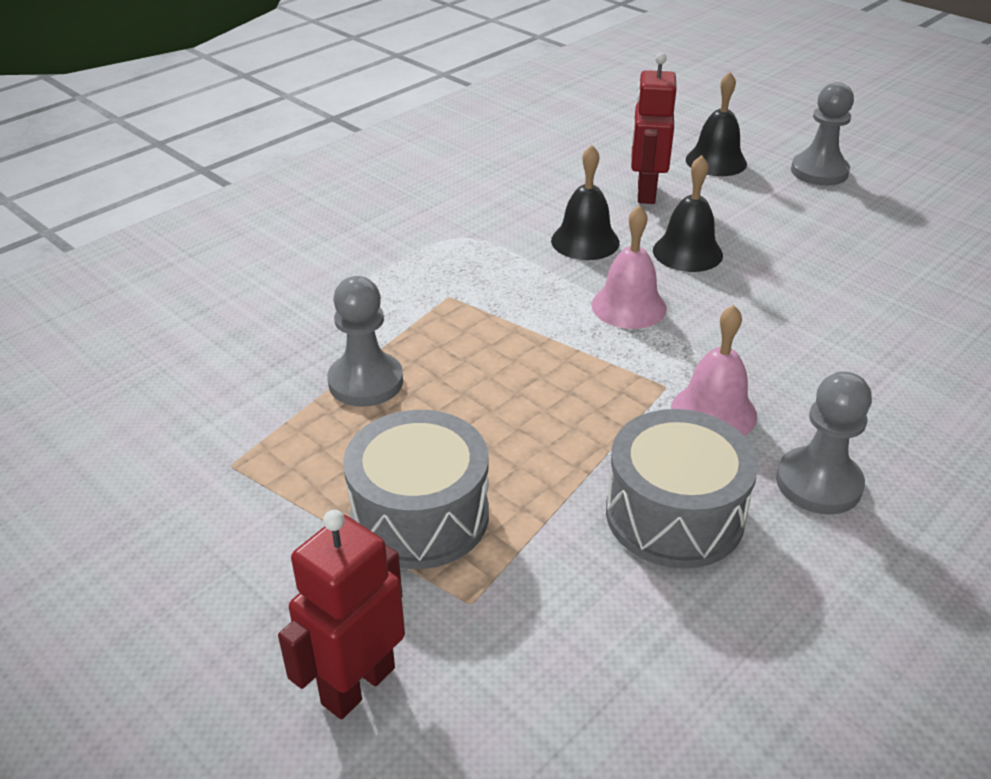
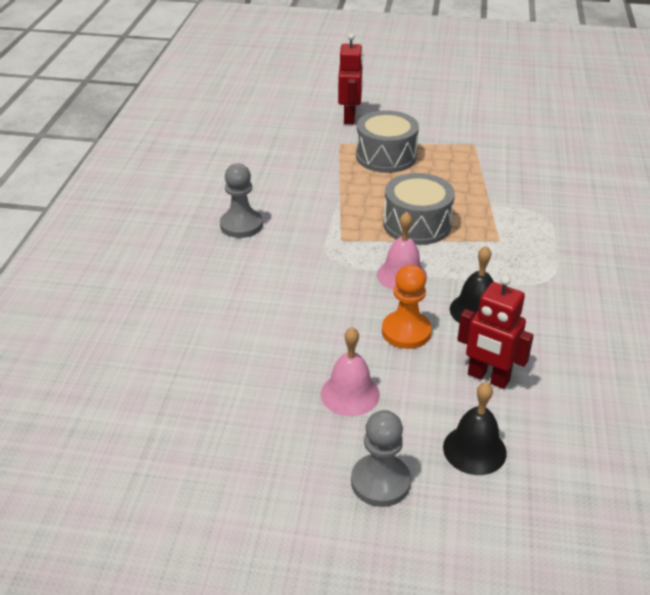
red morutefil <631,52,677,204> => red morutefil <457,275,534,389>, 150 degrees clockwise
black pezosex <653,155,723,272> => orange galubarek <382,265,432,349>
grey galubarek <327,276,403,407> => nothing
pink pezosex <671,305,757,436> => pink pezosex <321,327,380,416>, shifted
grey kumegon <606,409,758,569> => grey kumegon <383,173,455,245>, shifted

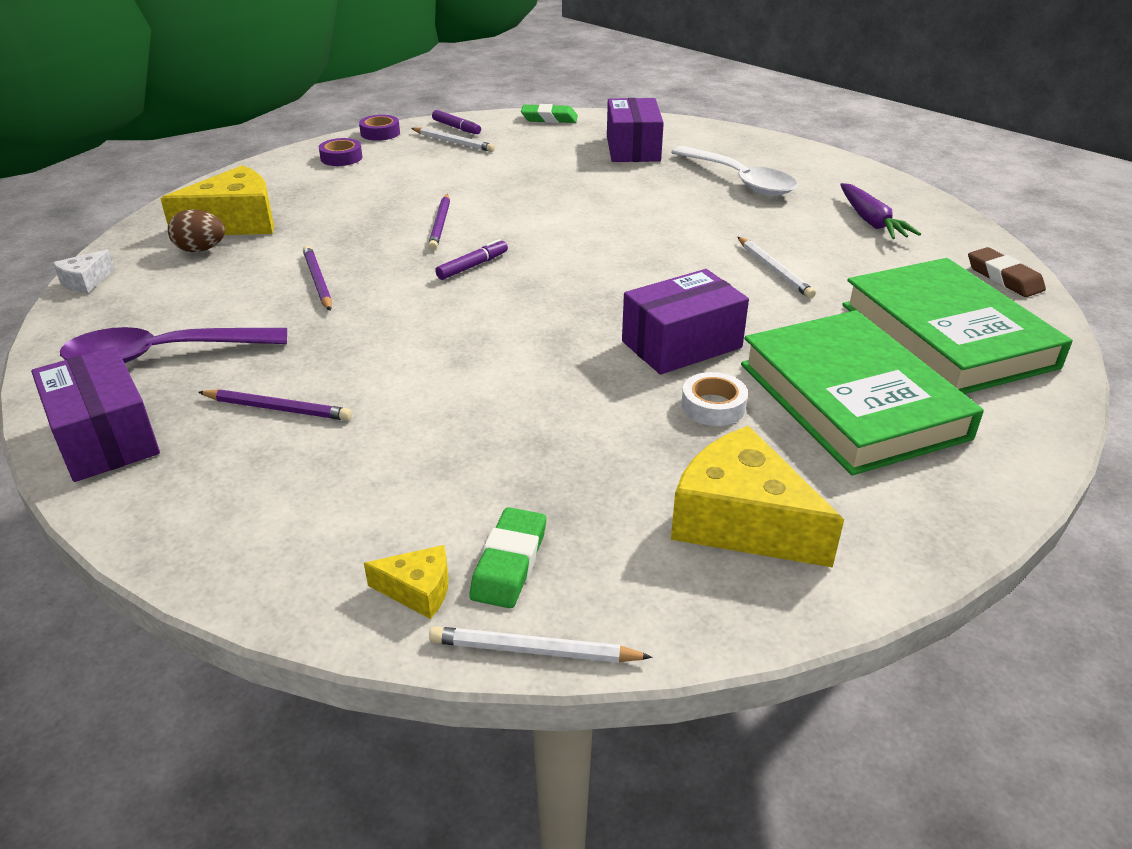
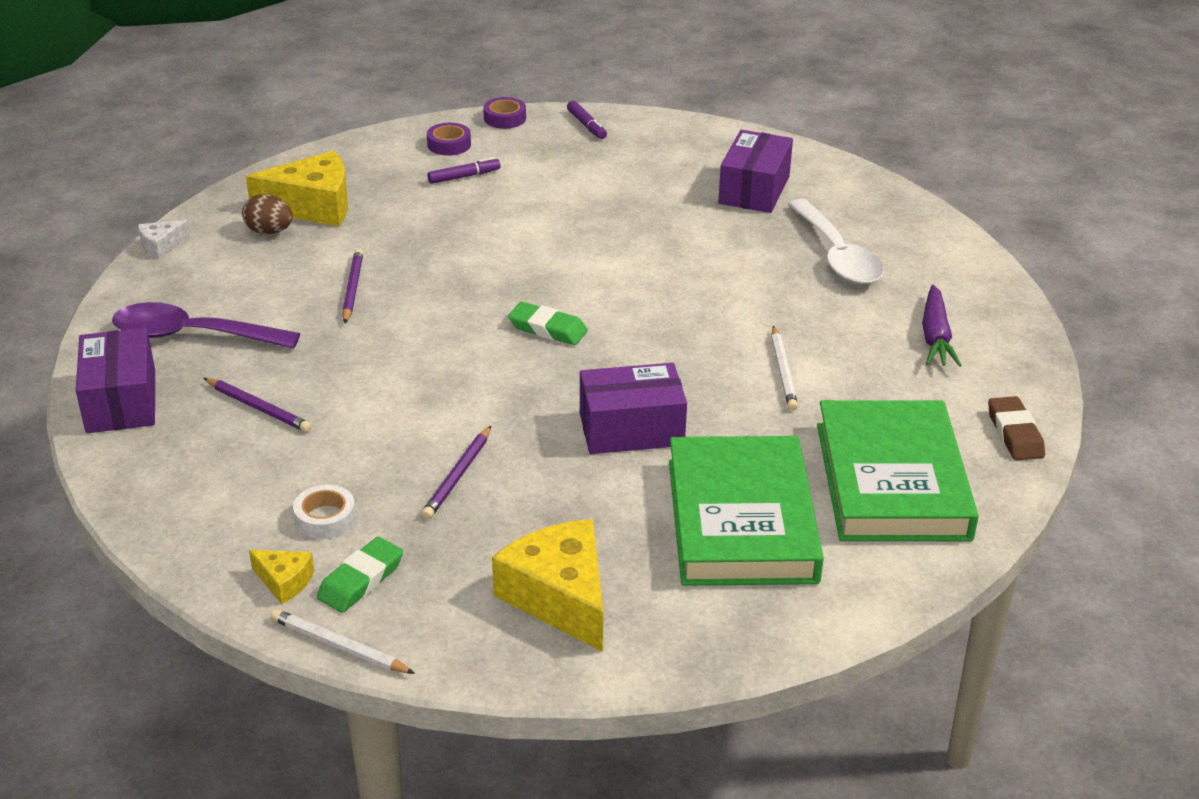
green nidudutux <521,104,578,123> => green nidudutux <508,302,588,345>, shifted
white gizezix <411,127,495,152> => nothing
purple gizezix <428,194,450,251> => purple gizezix <422,426,491,519>, shifted
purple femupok <435,239,508,280> => purple femupok <427,157,501,184>, shifted
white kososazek <681,372,748,426> => white kososazek <293,485,356,539>, shifted

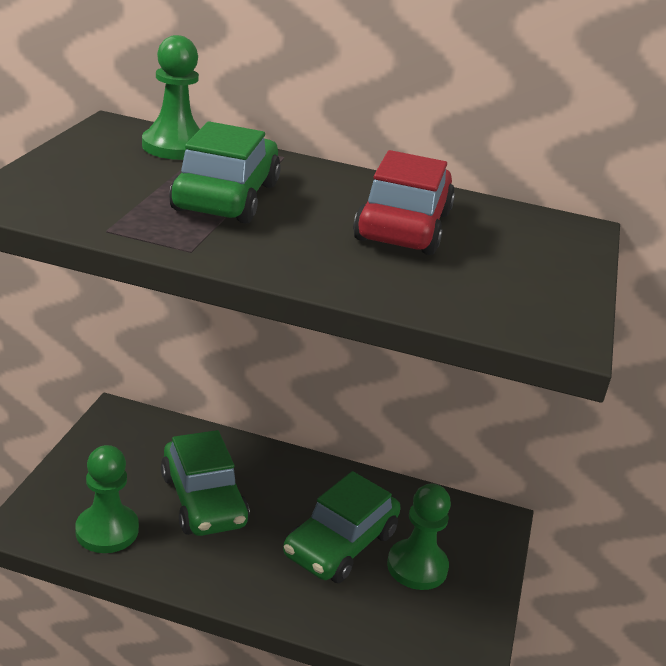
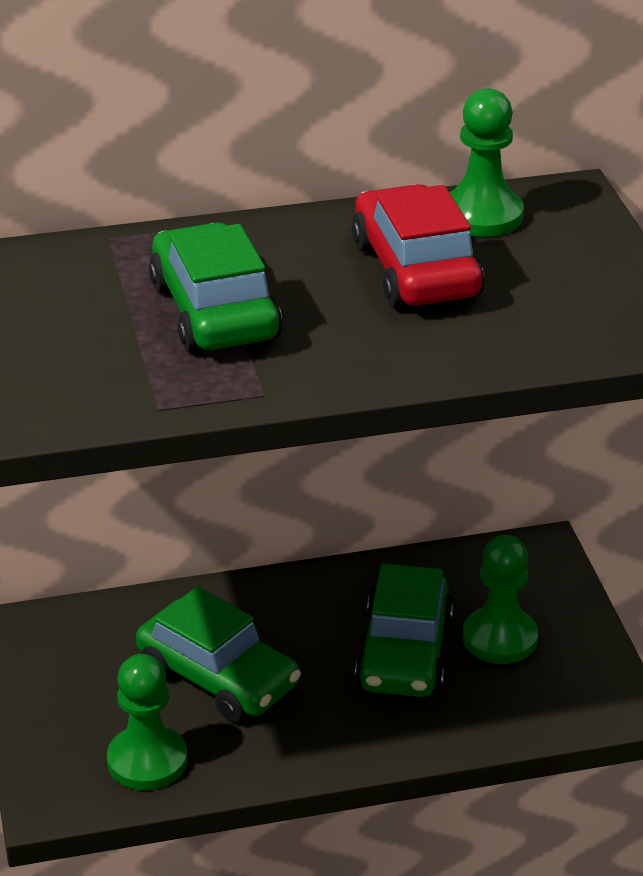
green galubarek <142,35,200,160> => green galubarek <449,88,524,237>, shifted

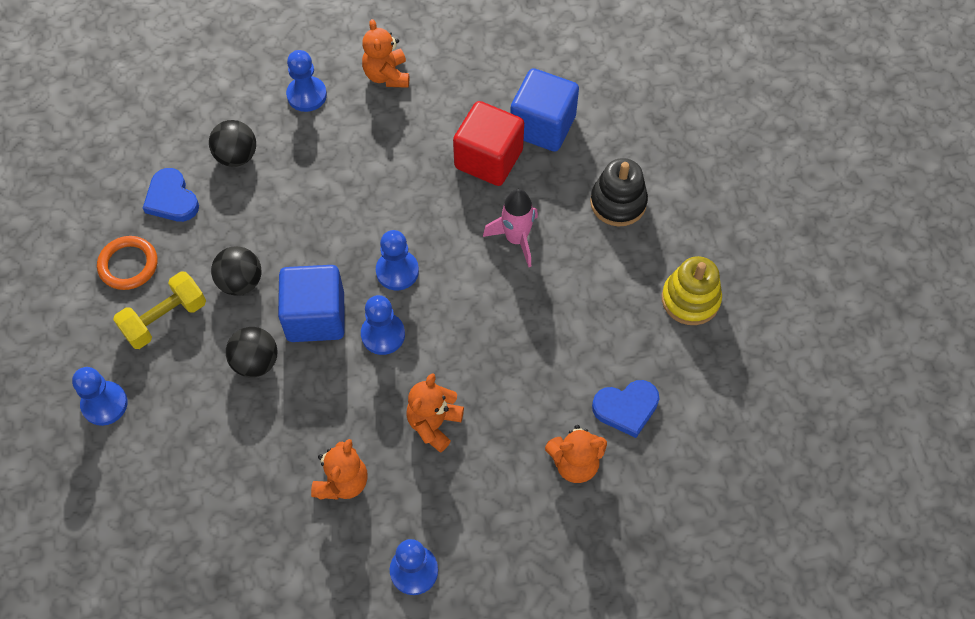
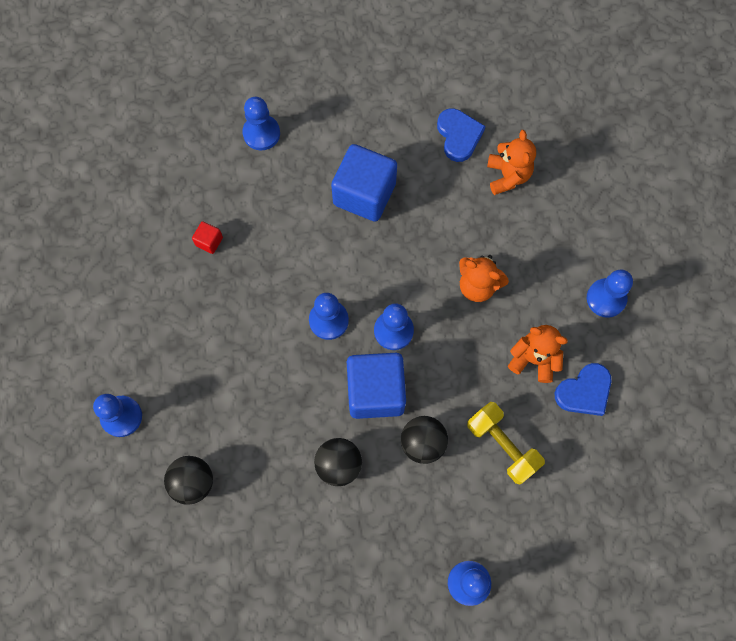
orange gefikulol <362,19,409,88> => nothing
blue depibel <510,68,579,152> => blue depibel <331,144,397,222>, shifted
red depibel <453,101,524,186> => red depibel <192,221,223,254>, x0.42
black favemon <590,158,648,227> => blue galubarek <242,97,280,151>
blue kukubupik <143,168,199,222> => blue kukubupik <554,363,611,416>, shifted
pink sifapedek <483,189,538,267> => nothing
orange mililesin <97,236,157,290> => nothing
yellow favemon <662,256,722,325> => nothing
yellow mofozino <113,271,206,349> => yellow mofozino <467,402,545,484>, shifted

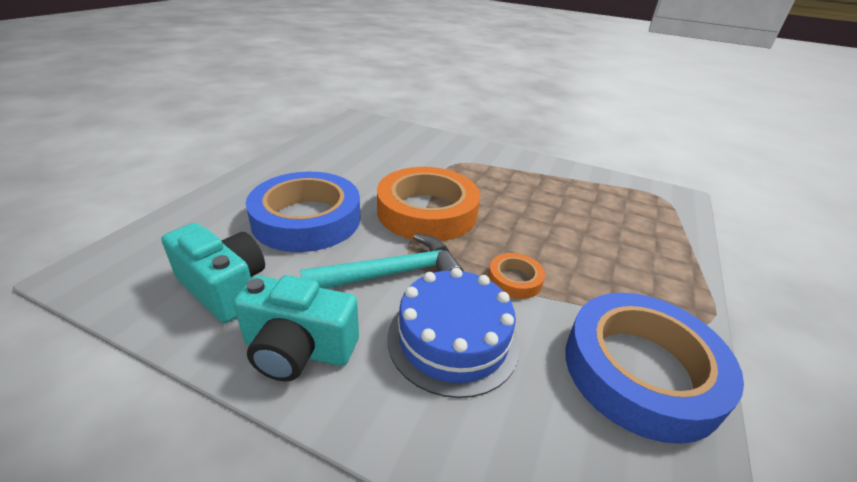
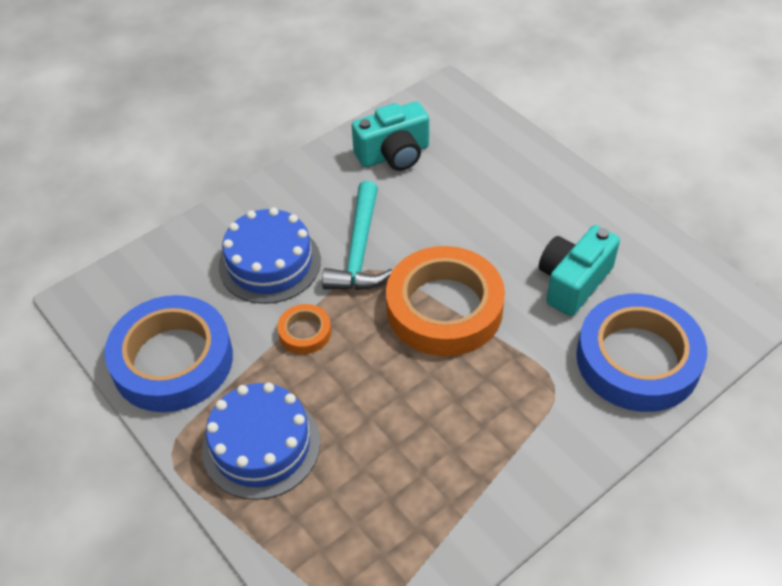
blue kososazek <246,172,360,252> => blue kososazek <576,294,707,412>, shifted
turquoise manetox <233,275,359,381> => turquoise manetox <539,225,620,316>, shifted
nothing => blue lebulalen <202,383,320,500>

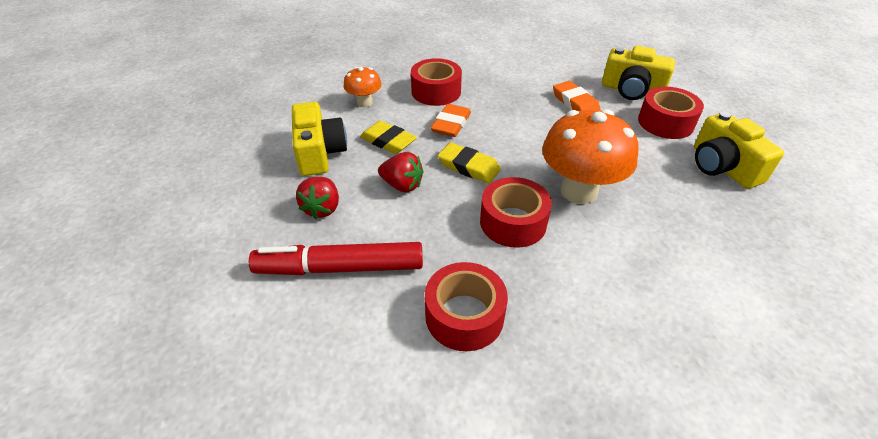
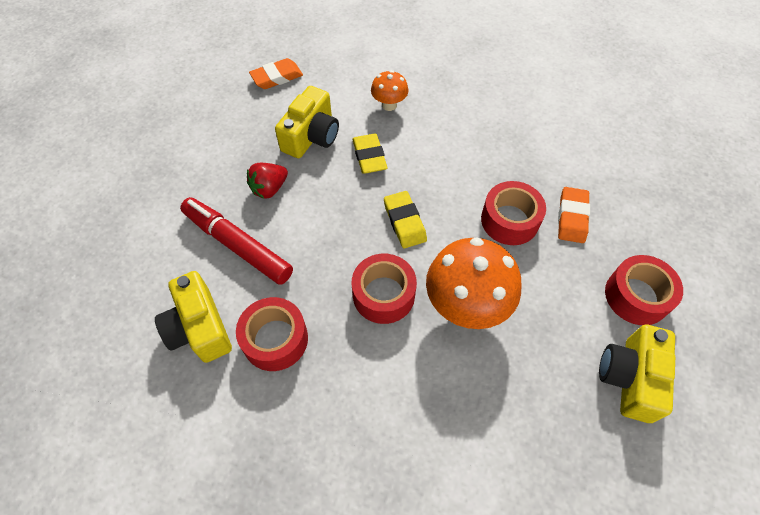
yellow manetox <602,46,675,100> => yellow manetox <155,271,232,363>, shifted
red kososazek <411,58,462,106> => red kososazek <481,181,546,245>, shifted
orange nidudutux <430,104,471,137> => orange nidudutux <249,58,303,89>, shifted
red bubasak <378,152,424,193> => nothing

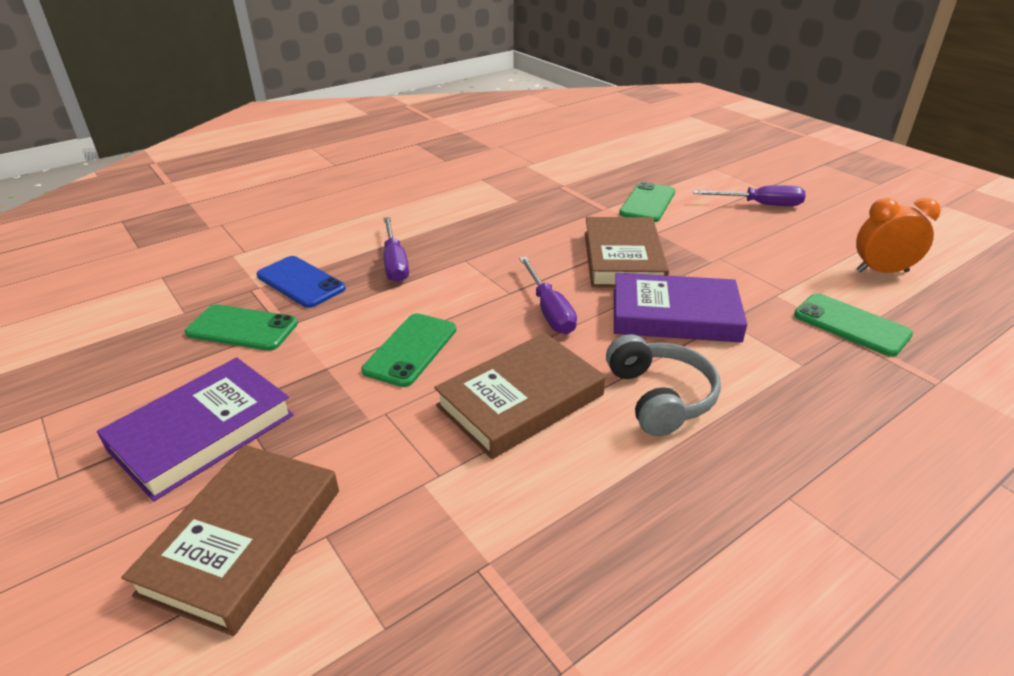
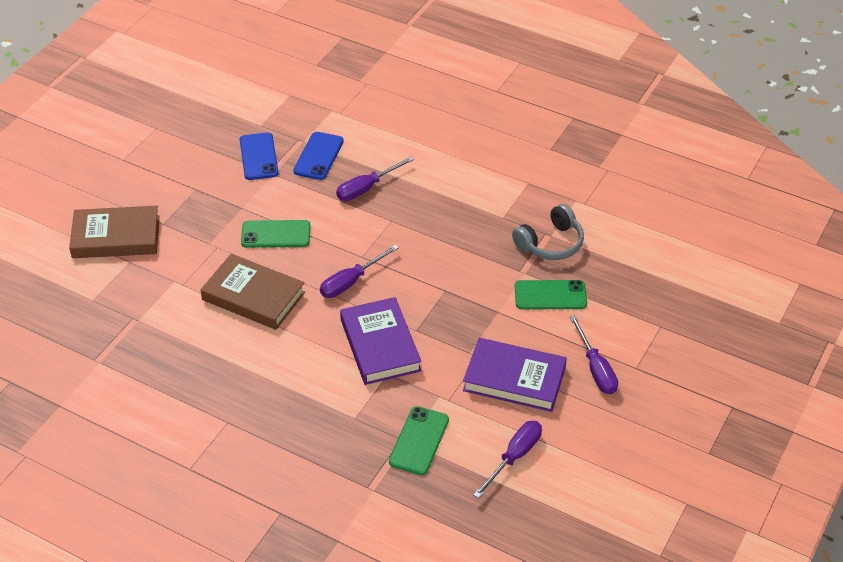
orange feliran <856,198,941,273> => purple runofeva <473,421,542,499>
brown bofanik <585,217,669,288> => nothing
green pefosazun <185,304,298,351> => blue pefosazun <240,133,278,180>
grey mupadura <606,334,721,436> => grey mupadura <512,204,584,260>, shifted
purple bofanik <97,357,294,501> => purple bofanik <463,338,567,412>, shifted

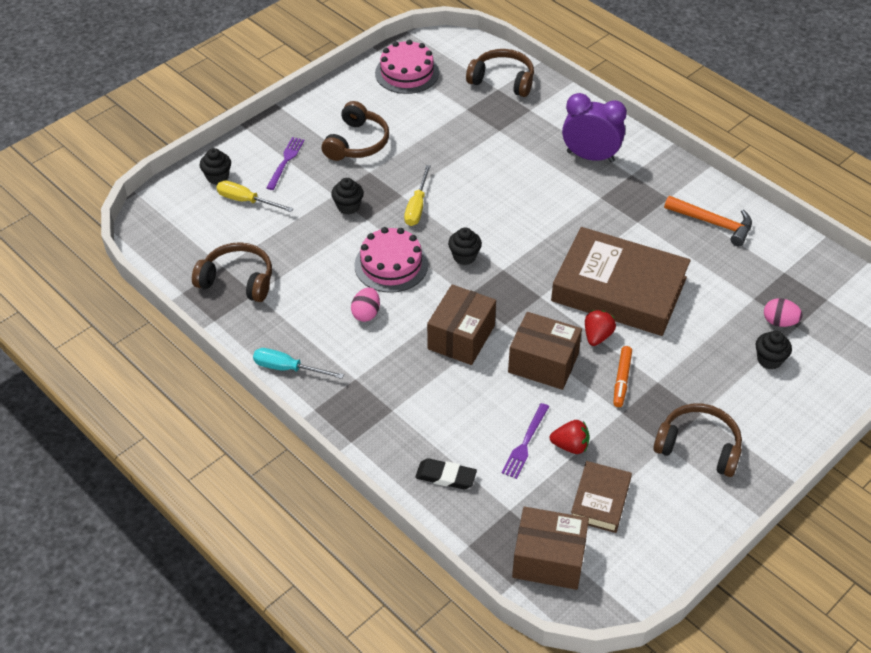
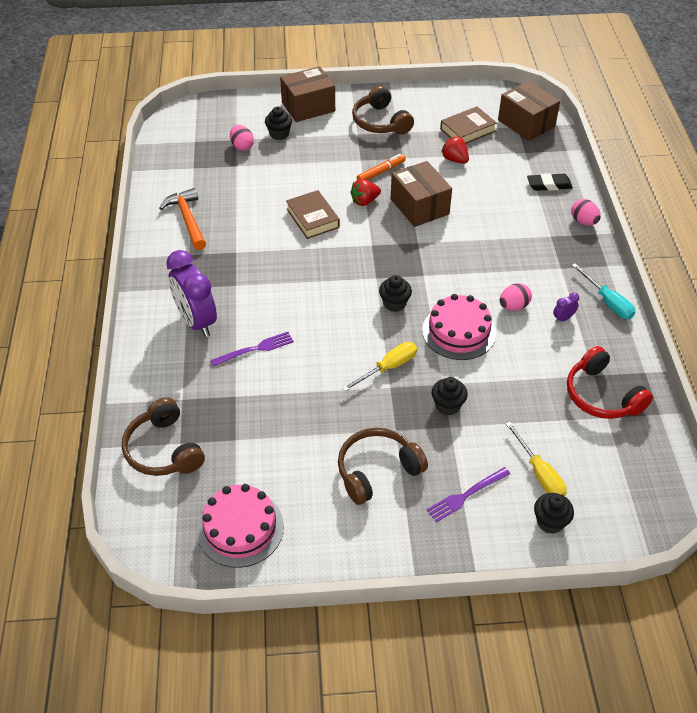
brown bofanik <551,227,691,336> => brown bofanik <286,190,340,239>, x0.49
brown mupadura <192,242,272,302> => red mupadura <567,346,653,419>
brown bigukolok <427,284,496,365> => brown bigukolok <280,66,335,122>, shifted
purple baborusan <502,403,549,479> => purple baborusan <210,332,294,366>, shifted
black nidudutux <415,458,477,489> => black nidudutux <527,173,573,191>, 60 degrees counterclockwise
nothing => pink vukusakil <571,199,601,225>
nothing => purple feliran <553,292,579,323>

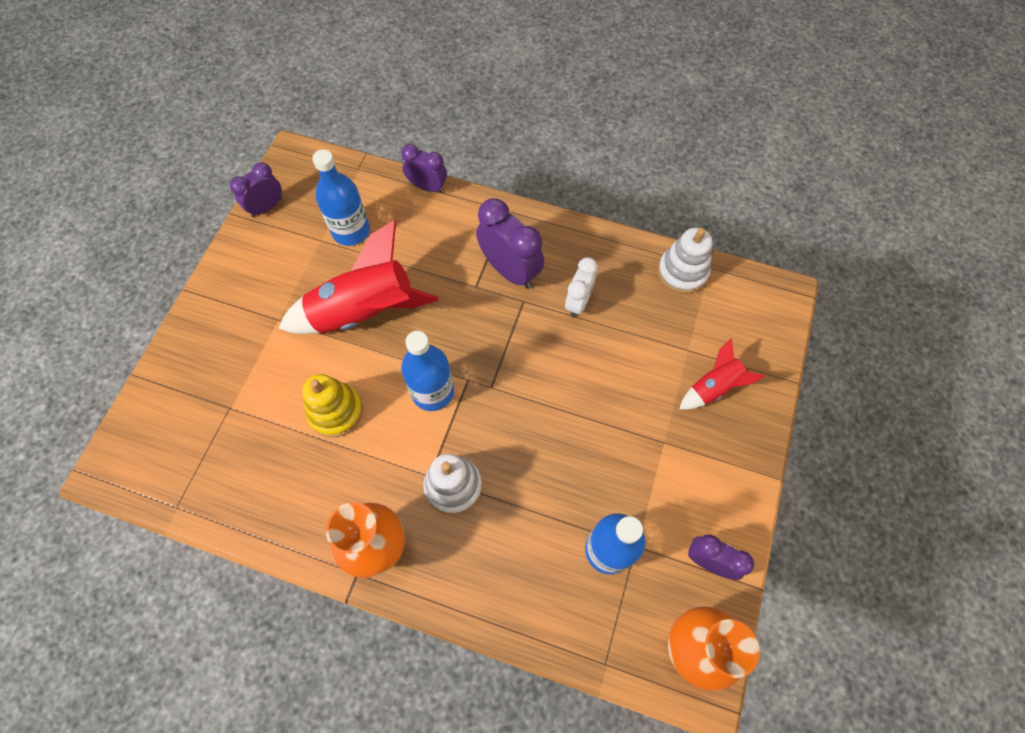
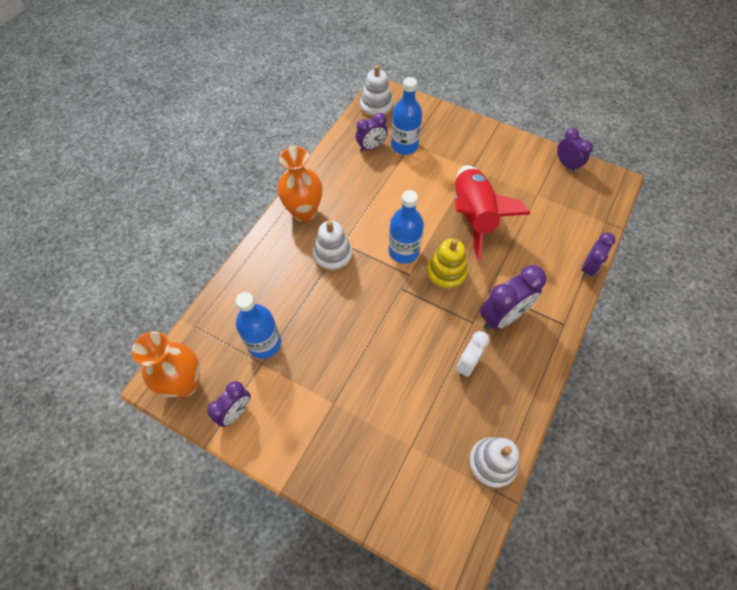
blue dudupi <312,149,370,246> => blue dudupi <391,77,422,155>, shifted
white feliran <565,257,598,318> => white feliran <456,331,489,377>, 90 degrees clockwise
red sifapedek <680,338,765,410> => nothing
yellow favemon <302,374,363,438> => yellow favemon <426,239,468,291>, shifted
nothing => white favemon <360,65,393,118>
nothing => purple feliran <356,113,388,152>

